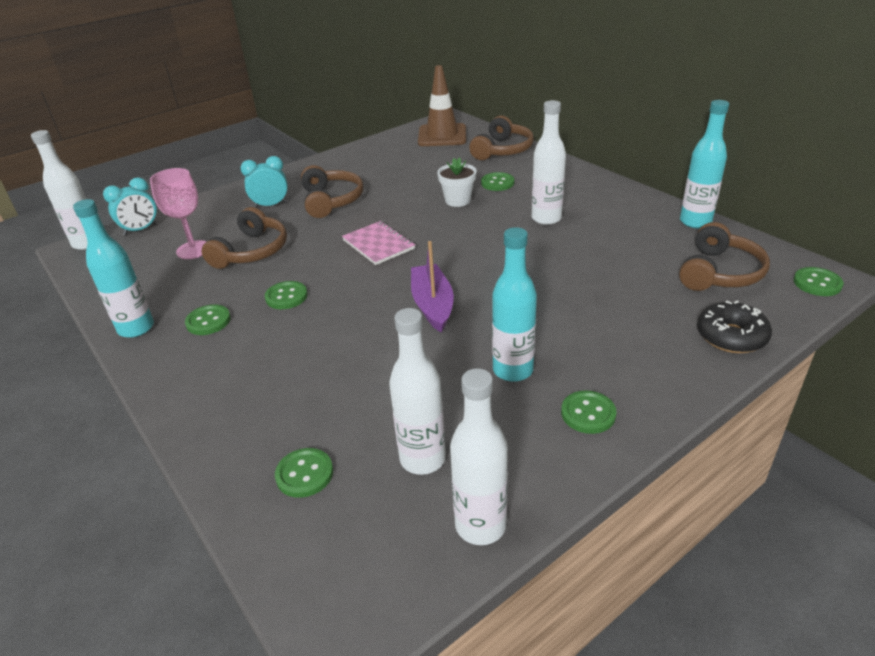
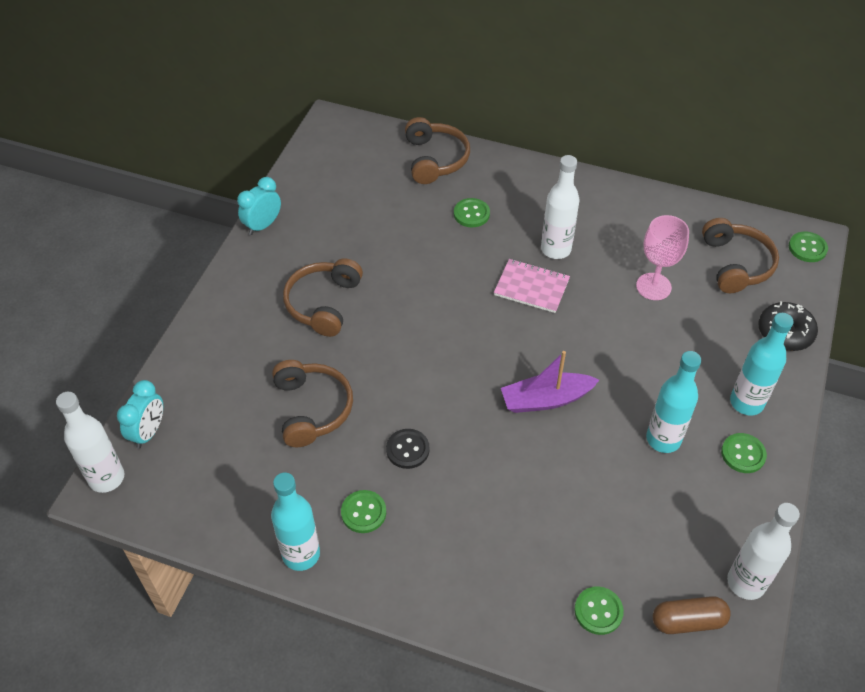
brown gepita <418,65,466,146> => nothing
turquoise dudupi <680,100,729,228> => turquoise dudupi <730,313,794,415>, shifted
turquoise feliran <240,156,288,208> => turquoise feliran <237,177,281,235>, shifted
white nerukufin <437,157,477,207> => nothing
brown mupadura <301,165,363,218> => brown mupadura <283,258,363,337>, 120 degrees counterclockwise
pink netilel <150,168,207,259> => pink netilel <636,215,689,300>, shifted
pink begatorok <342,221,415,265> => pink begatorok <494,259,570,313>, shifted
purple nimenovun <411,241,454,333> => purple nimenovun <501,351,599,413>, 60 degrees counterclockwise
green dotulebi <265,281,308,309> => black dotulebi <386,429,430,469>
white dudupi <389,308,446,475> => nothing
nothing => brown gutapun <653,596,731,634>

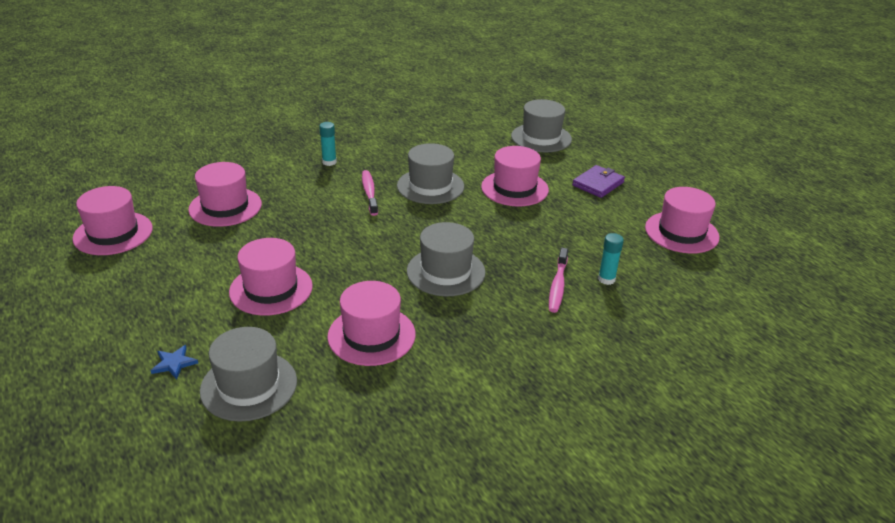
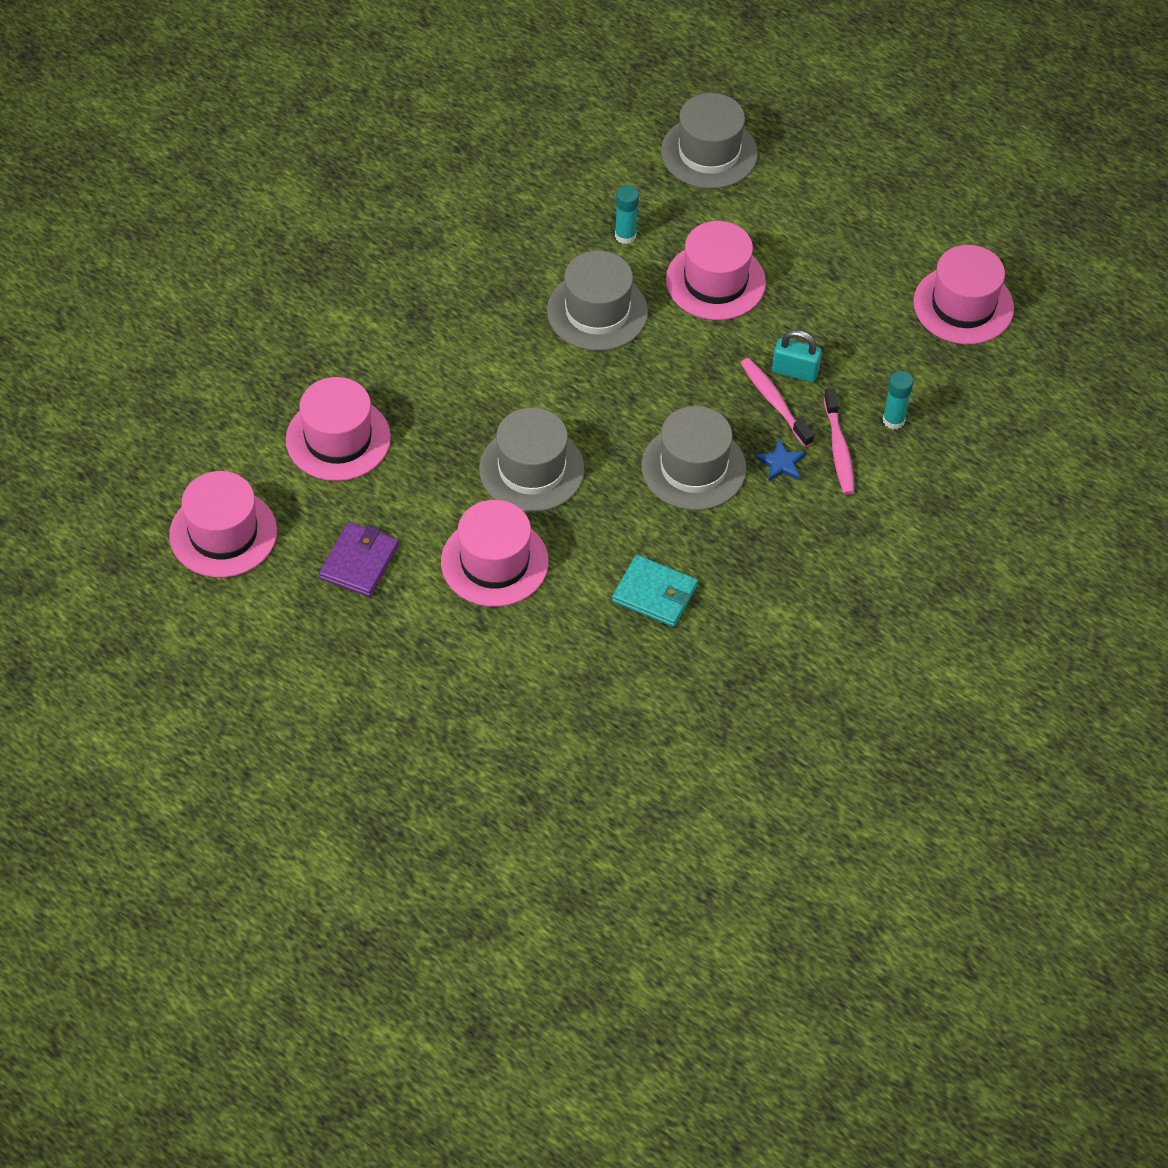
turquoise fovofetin <319,122,337,166> => turquoise fovofetin <615,185,639,244>, shifted
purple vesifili <572,165,625,198> => purple vesifili <319,522,399,597>, shifted
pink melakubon <362,170,378,216> => pink melakubon <741,358,814,447>, shifted
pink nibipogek <327,281,416,366> => turquoise vesifili <612,555,698,627>
grey nibipogek <200,327,297,422> => grey nibipogek <479,407,585,512>, shifted
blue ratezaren <150,345,198,379> => blue ratezaren <755,439,806,482>, shifted
nothing => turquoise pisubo <772,330,822,382>

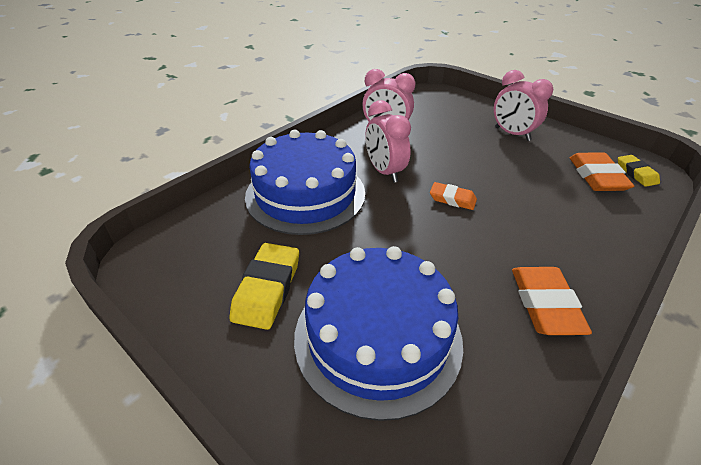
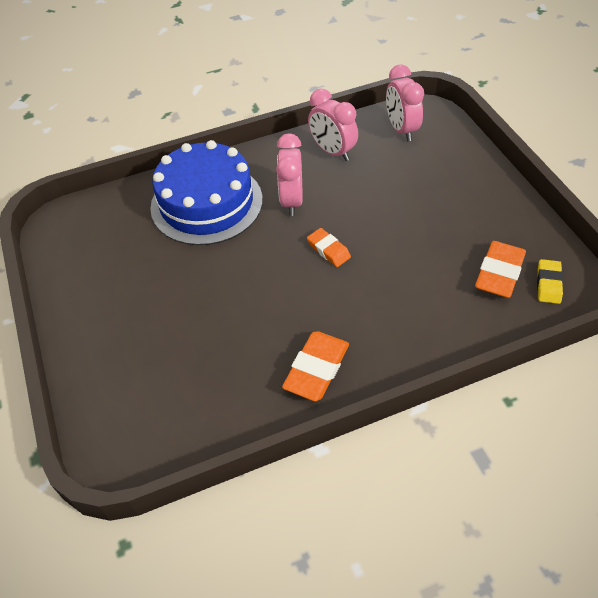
pink feliran <494,70,553,141> => pink feliran <386,65,424,141>, shifted
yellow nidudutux <229,243,299,330> => nothing
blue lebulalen <294,246,463,421> => nothing

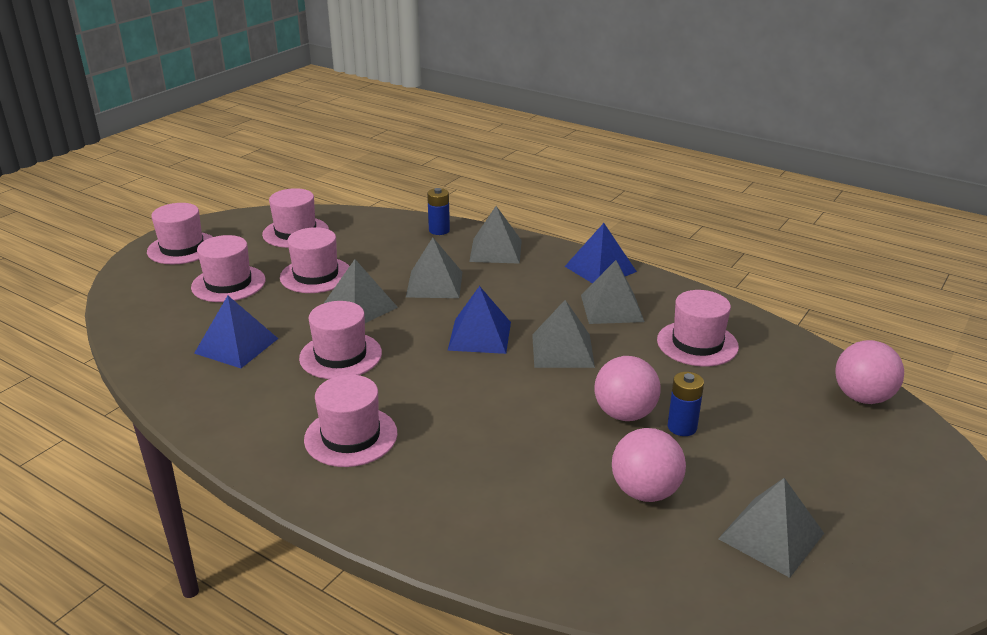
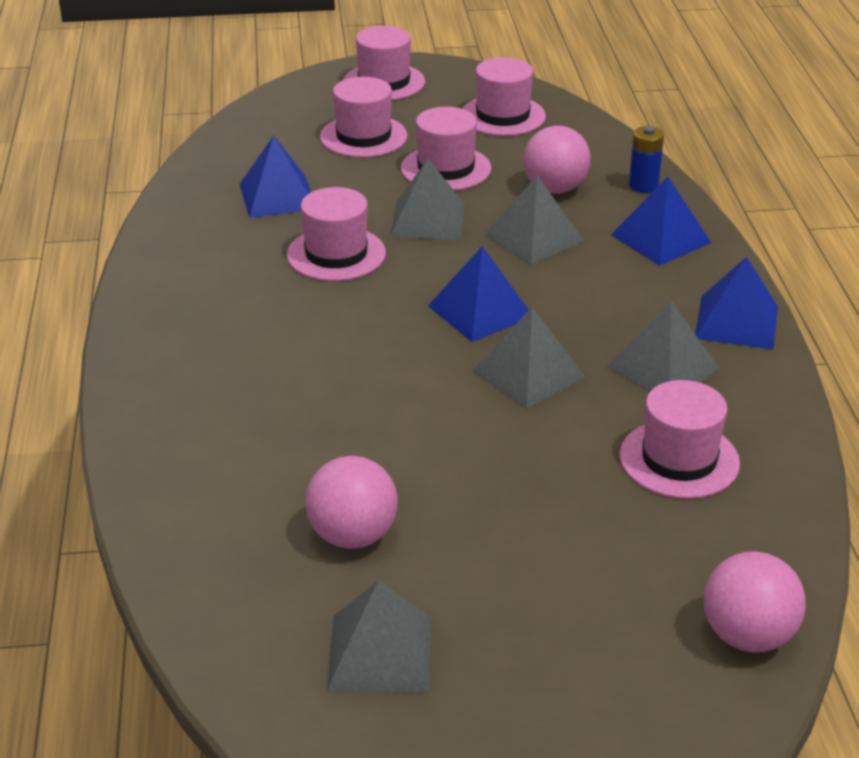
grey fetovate <469,206,522,264> => blue fetovate <611,176,711,266>
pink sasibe <594,356,661,421> => pink sasibe <523,126,591,193>, shifted
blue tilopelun <668,372,704,436> => nothing
pink nibipogek <304,375,398,467> => nothing

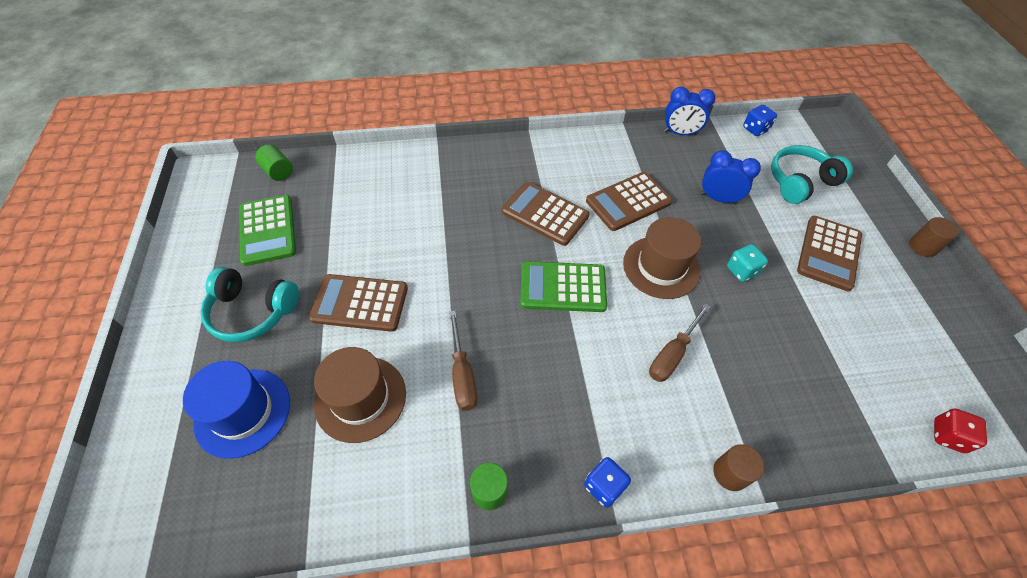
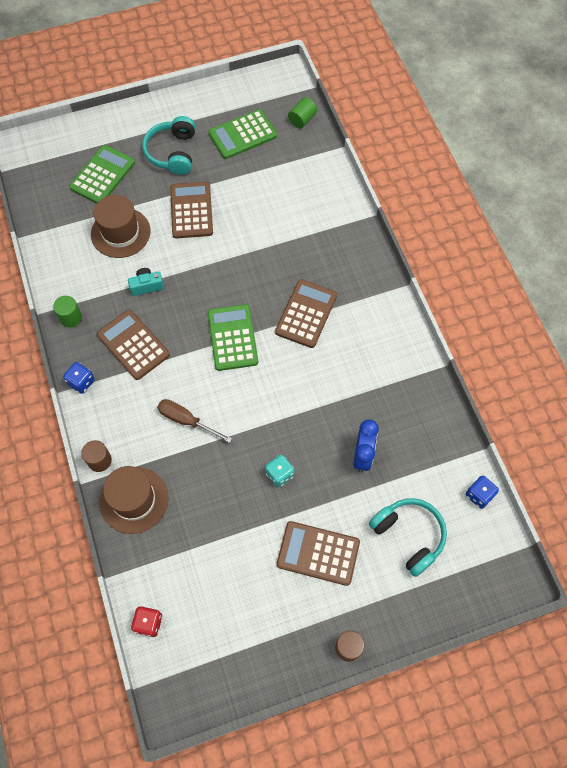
blue feliran <664,87,715,135> => nothing
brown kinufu <586,172,673,231> => brown kinufu <97,310,170,380>, shifted
brown nibipogek <623,217,701,299> => brown nibipogek <99,466,168,534>, shifted
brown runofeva <449,311,478,411> => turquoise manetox <128,268,164,296>
blue nibipogek <183,361,290,459> => green kinufu <69,145,135,203>

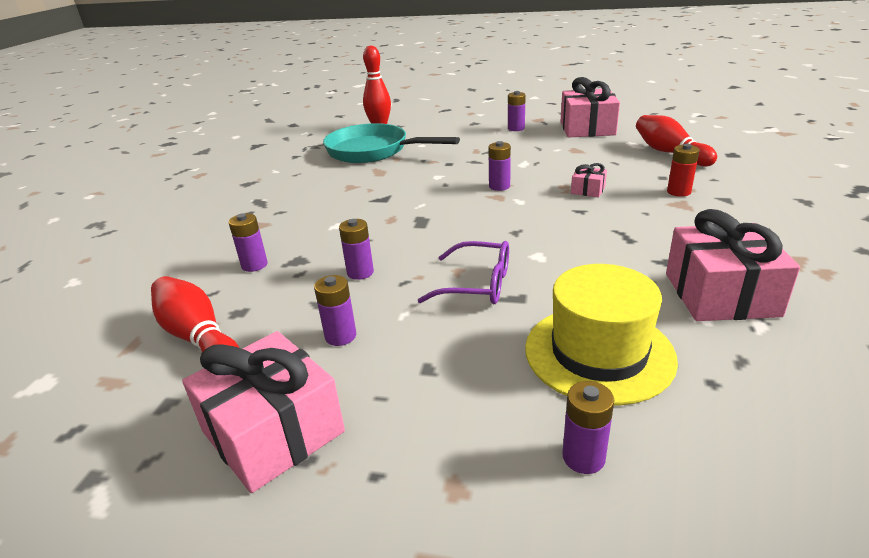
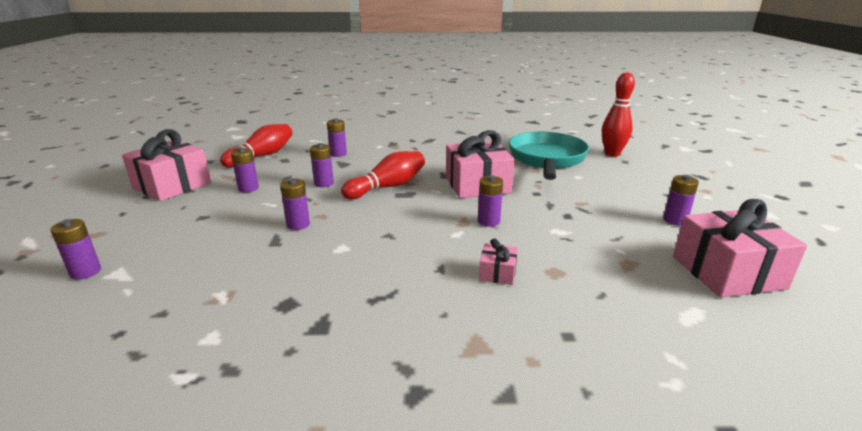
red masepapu <636,115,717,166> => red masepapu <341,151,425,200>, shifted
red tilopelun <667,144,699,197> => nothing
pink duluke <666,209,800,321> => pink duluke <446,130,515,198>, shifted
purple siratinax <418,241,509,304> => purple tilopelun <280,178,310,230>
yellow nibipogek <525,264,678,406> => nothing

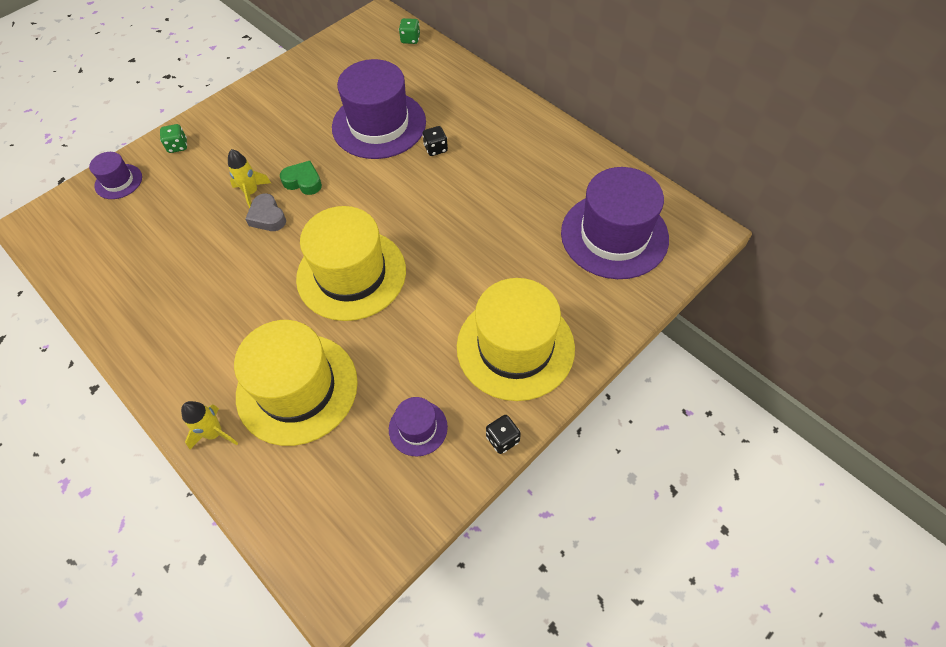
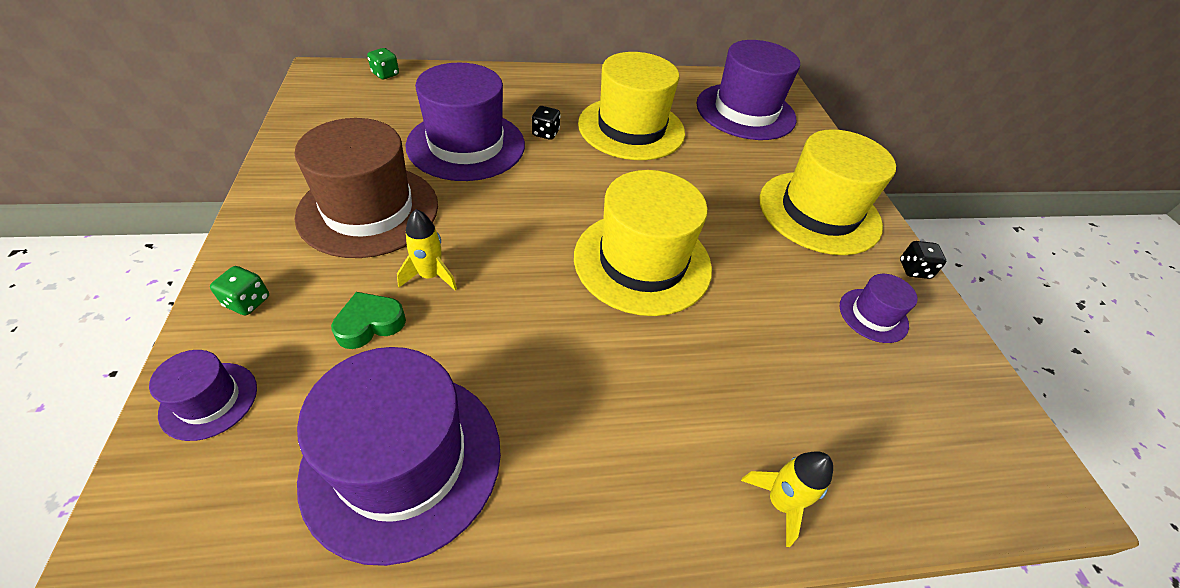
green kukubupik <280,161,322,195> => green kukubupik <331,292,406,349>, shifted
grey kukubupik <245,193,286,231> => nothing
yellow nibipogek <234,320,358,446> => yellow nibipogek <578,52,685,160>, shifted
nothing => brown nibipogek <295,118,438,258>
nothing => purple nibipogek <297,347,501,566>

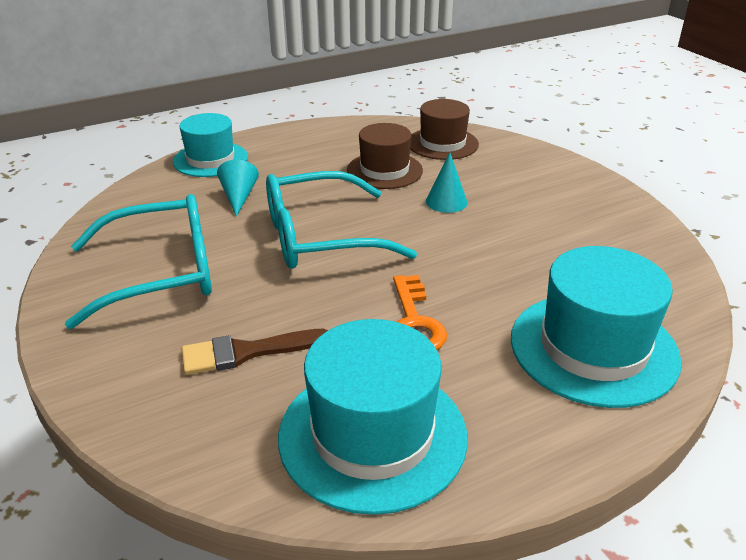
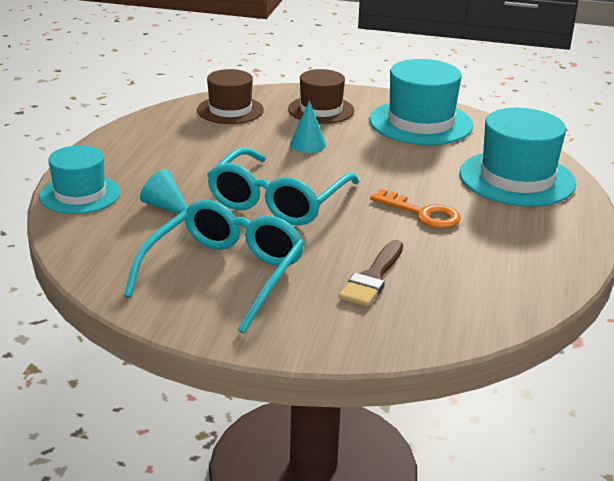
brown nibipogek <347,123,423,189> => brown nibipogek <288,69,354,124>, shifted
turquoise nibipogek <278,319,468,515> => turquoise nibipogek <370,59,473,145>, shifted

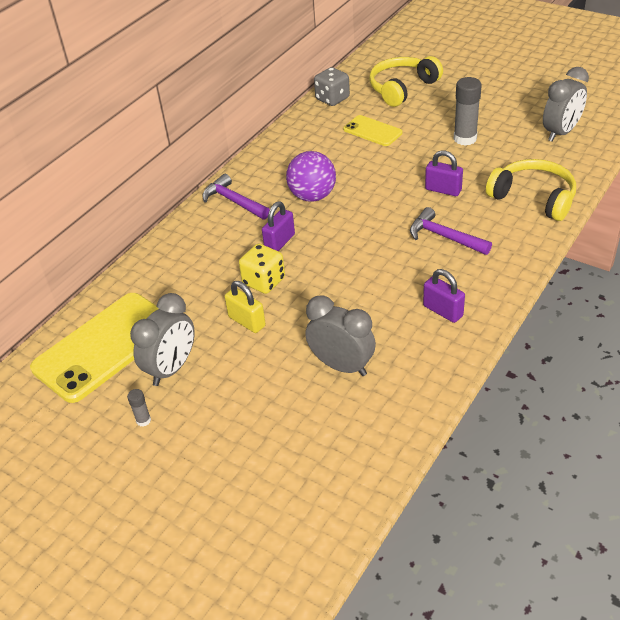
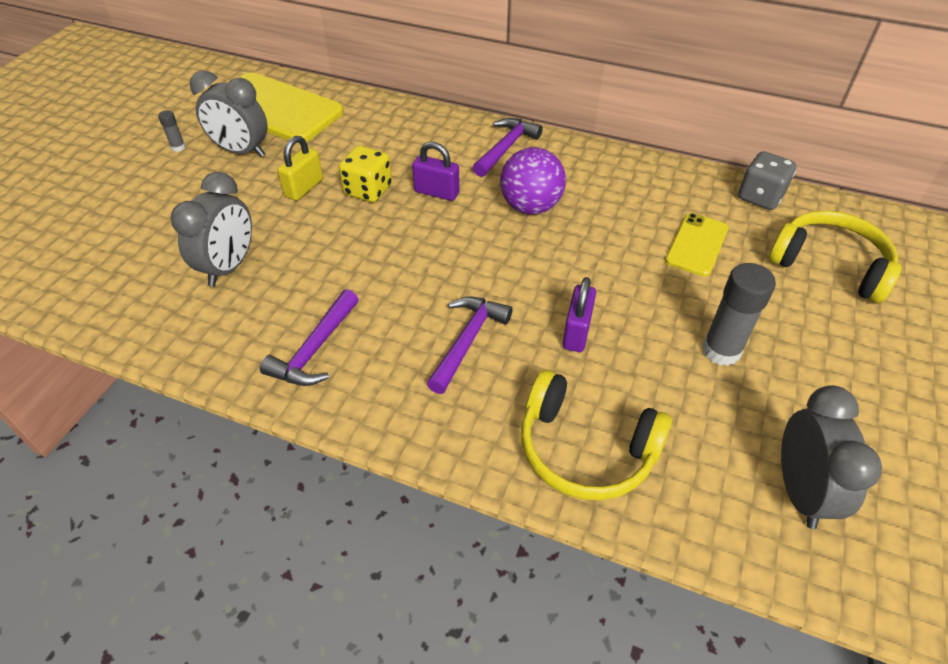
grey feliran <543,67,589,142> => grey feliran <781,385,882,529>, 120 degrees counterclockwise
yellow mupadura <486,159,576,221> => yellow mupadura <521,370,672,500>, 90 degrees clockwise
purple pisubo <423,269,465,323> => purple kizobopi <260,289,359,386>

